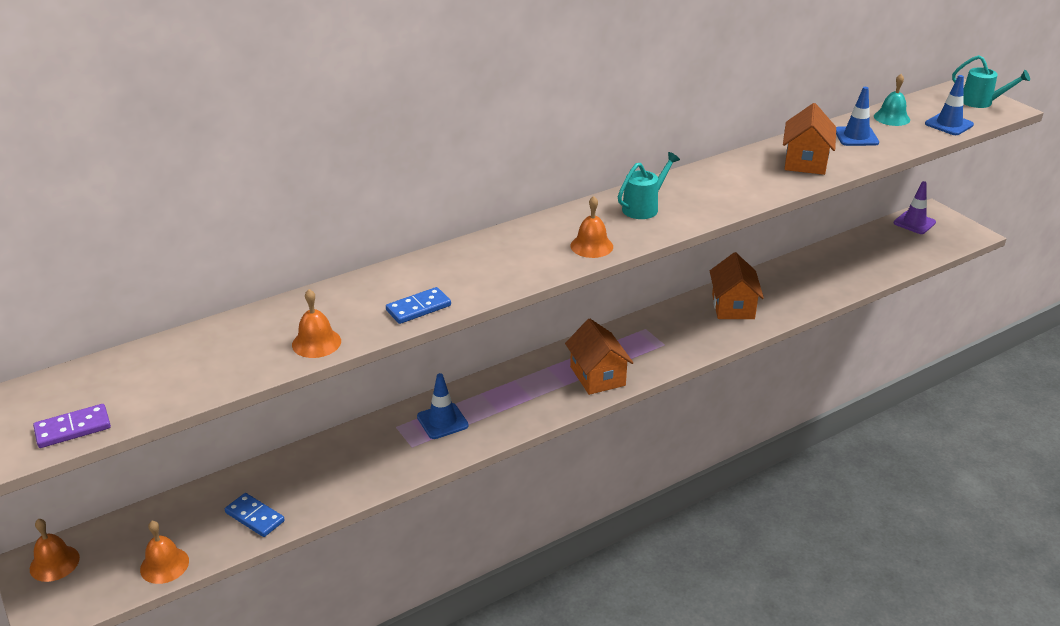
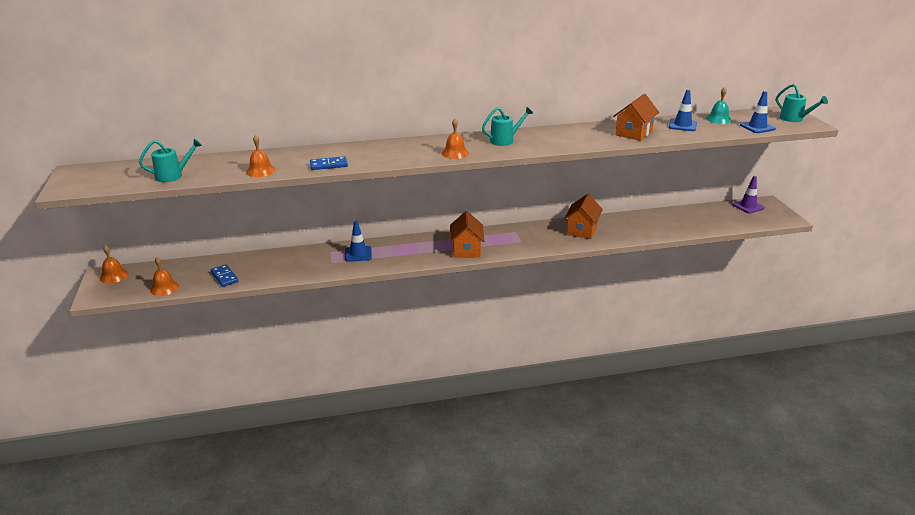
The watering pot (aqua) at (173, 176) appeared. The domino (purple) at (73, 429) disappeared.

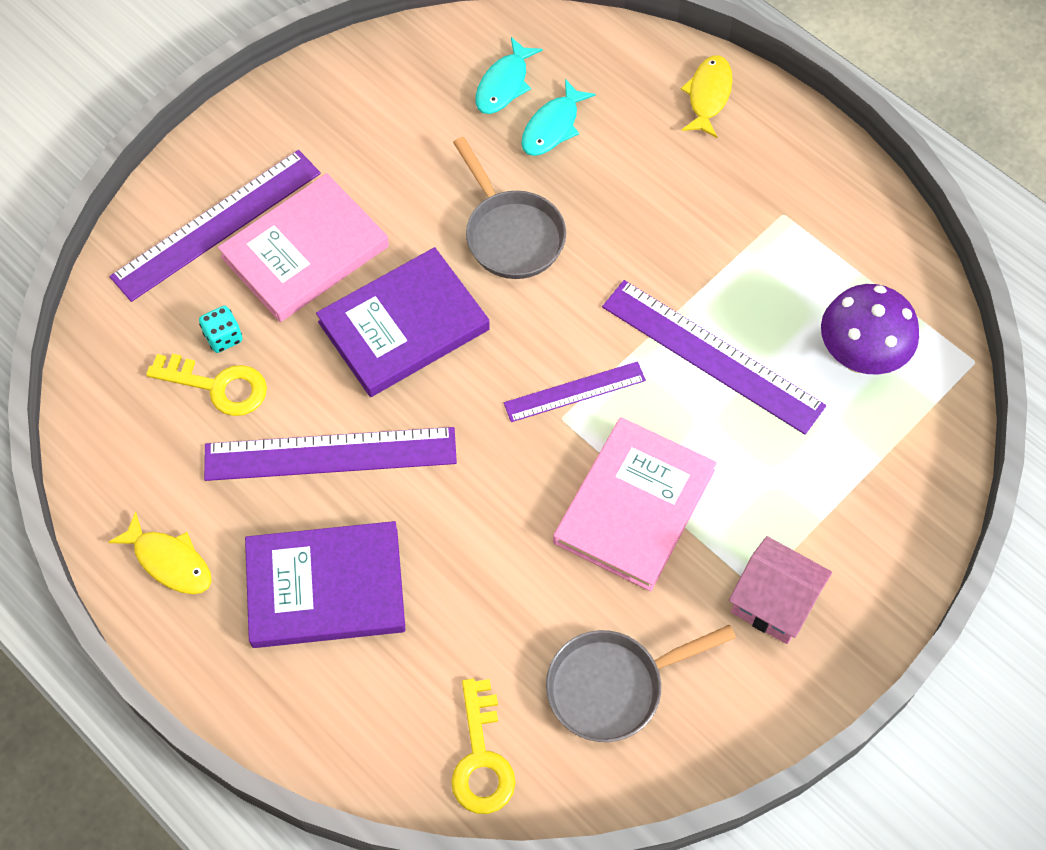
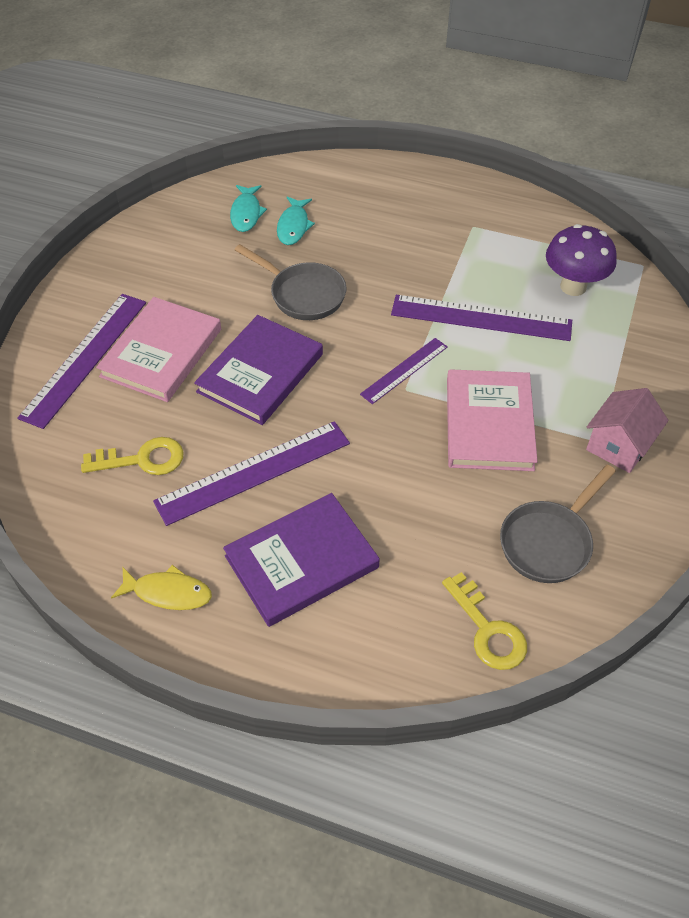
The cottage (rose-pink) at (773, 602) turned 60 degrees counterclockwise. The die (aqua) at (223, 337) disappeared. The fish (bright yellow) at (708, 95) disappeared.

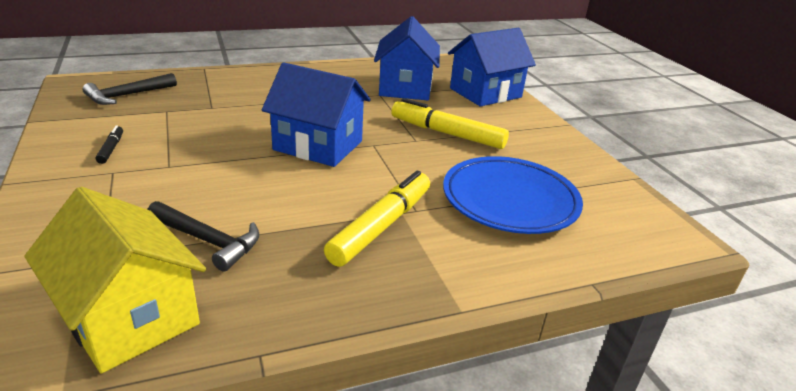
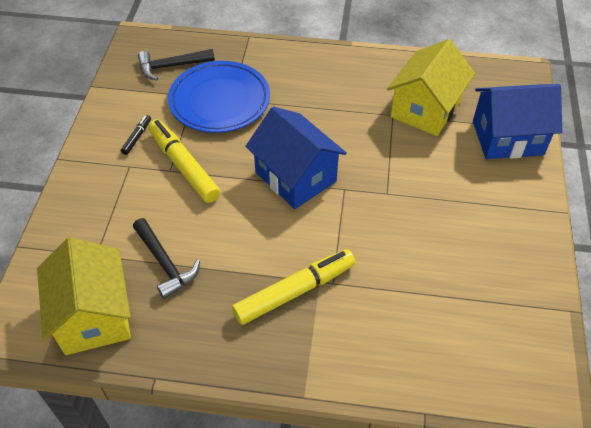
The felt pen (bright yellow) moved from (447, 133) to (184, 166). The flat dish (cobalt) moved from (510, 200) to (219, 101). The cottage (cobalt) at (405, 87) became the cottage (bright yellow) at (425, 109).

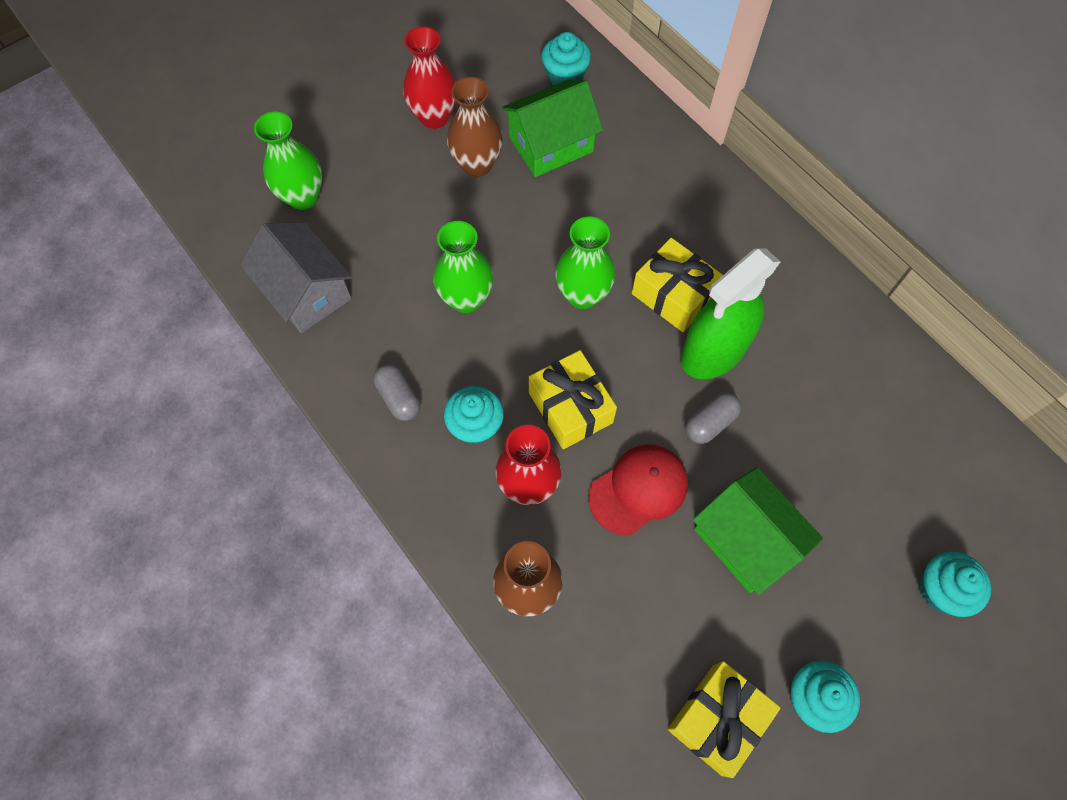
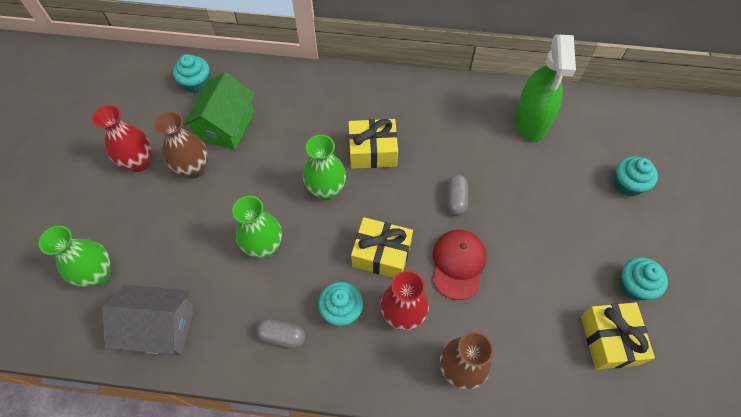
The sprayer (emerald) moved from (713, 351) to (531, 121). The cottage (emerald) at (746, 539) disappeared.

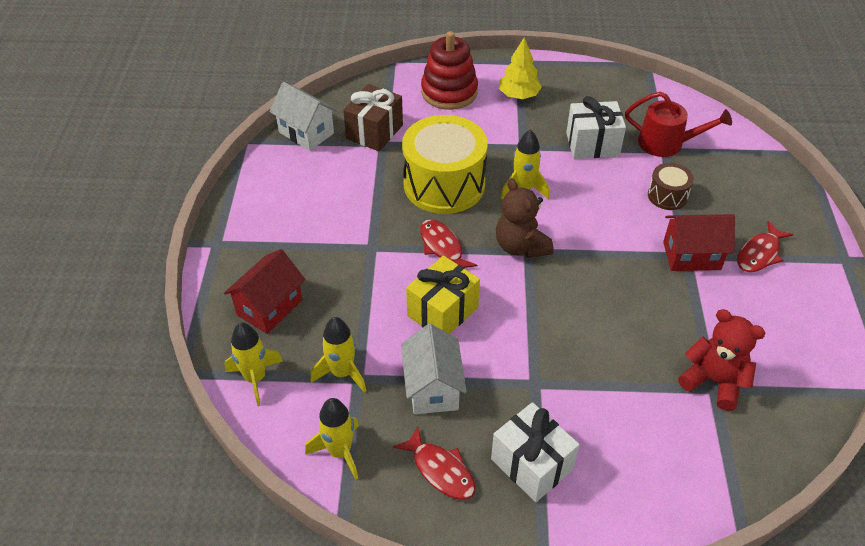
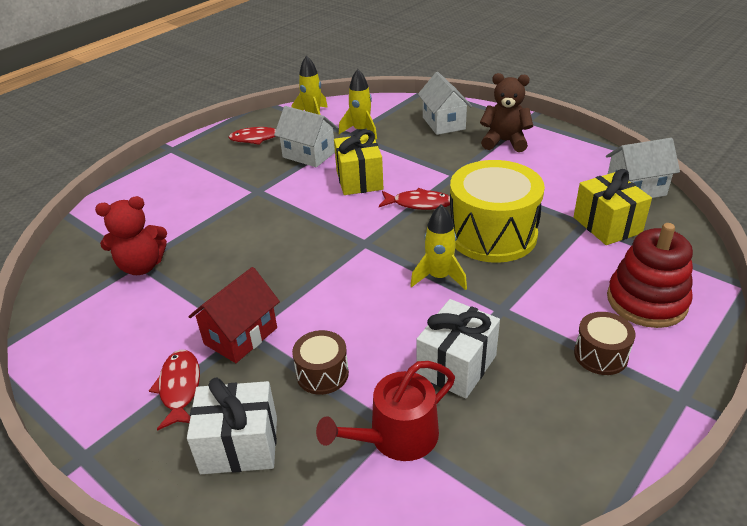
The gift (white) moved from (531, 464) to (239, 445). The cottage (crimson) at (269, 307) became the cottage (white) at (443, 123). The teddy (russet) moved from (521, 246) to (504, 142). The gift (russet) at (374, 132) became the gift (bright yellow) at (607, 225). The tree (bright yellow) at (518, 95) was replaced by the drum (russet) at (600, 355). The rocket (bright yellow) at (255, 378) disappeared.

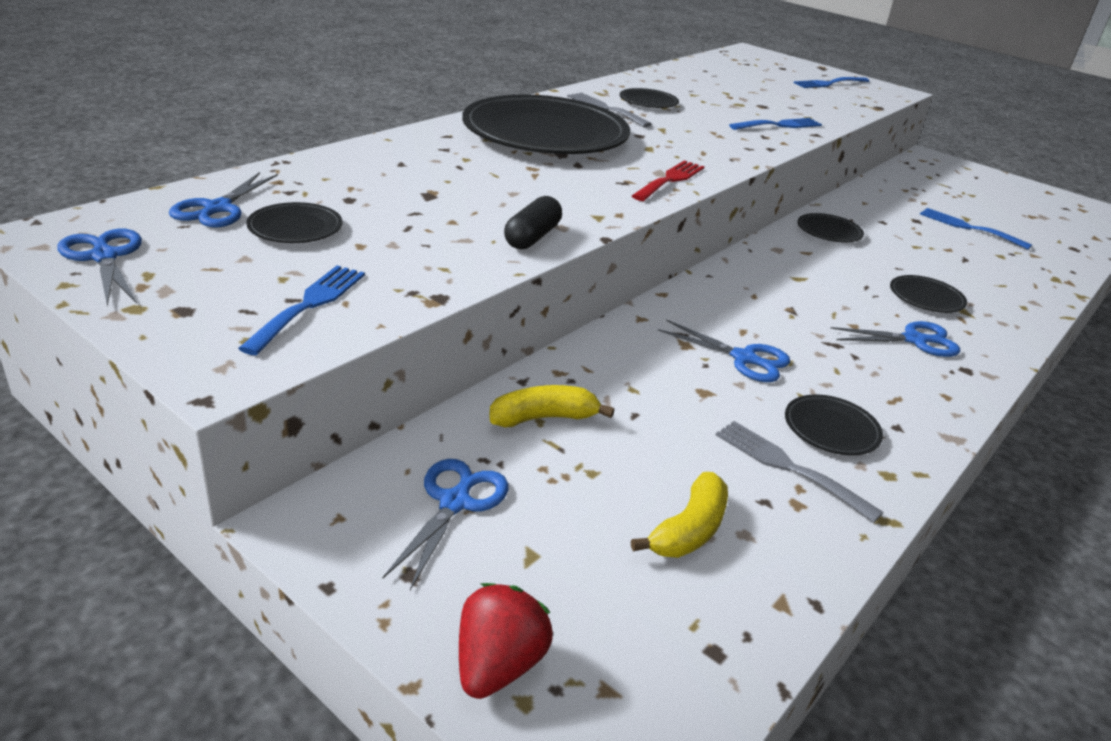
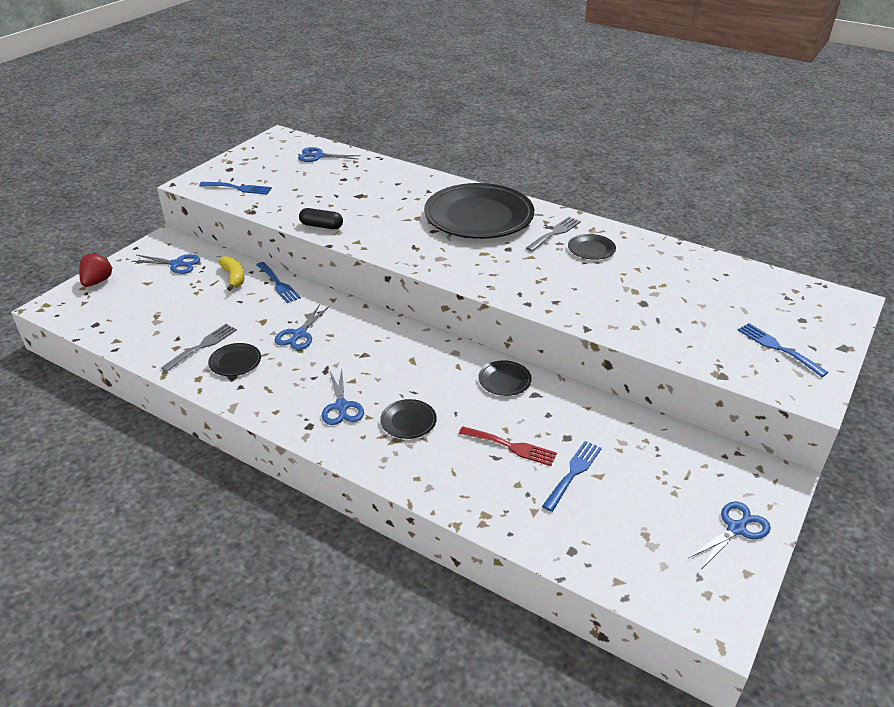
The toy strawberry (crimson) at (498, 665) turned 90 degrees counterclockwise. The dinner fork (cobalt) moved from (779, 125) to (278, 284). The dinner fork (crimson) moved from (670, 180) to (511, 447). The scissors (cobalt) moved from (104, 257) to (736, 529). The flat dish (ebony) at (295, 228) disappeared. The toy banana (bright yellow) at (689, 530) disappeared.

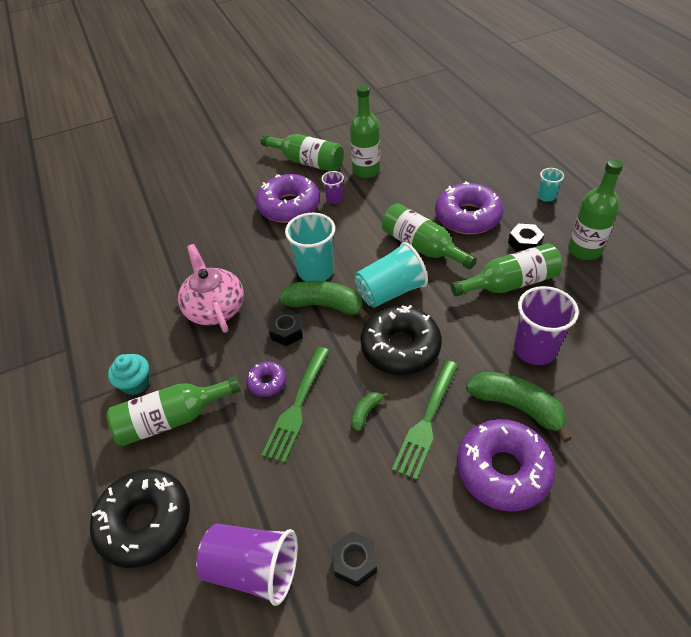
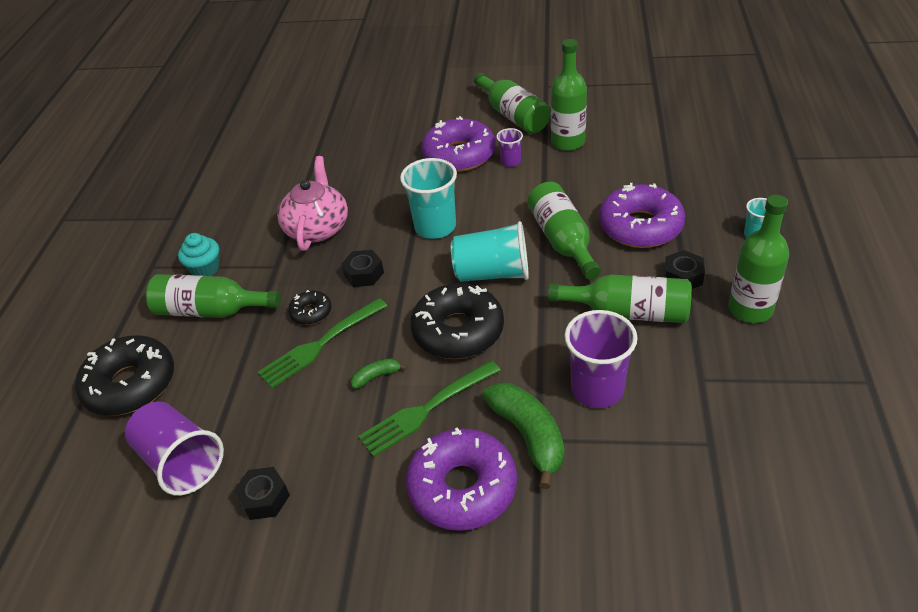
The donut (purple) at (267, 382) became the donut (ebony) at (311, 312). The toy banana (emerald) at (324, 305) disappeared.

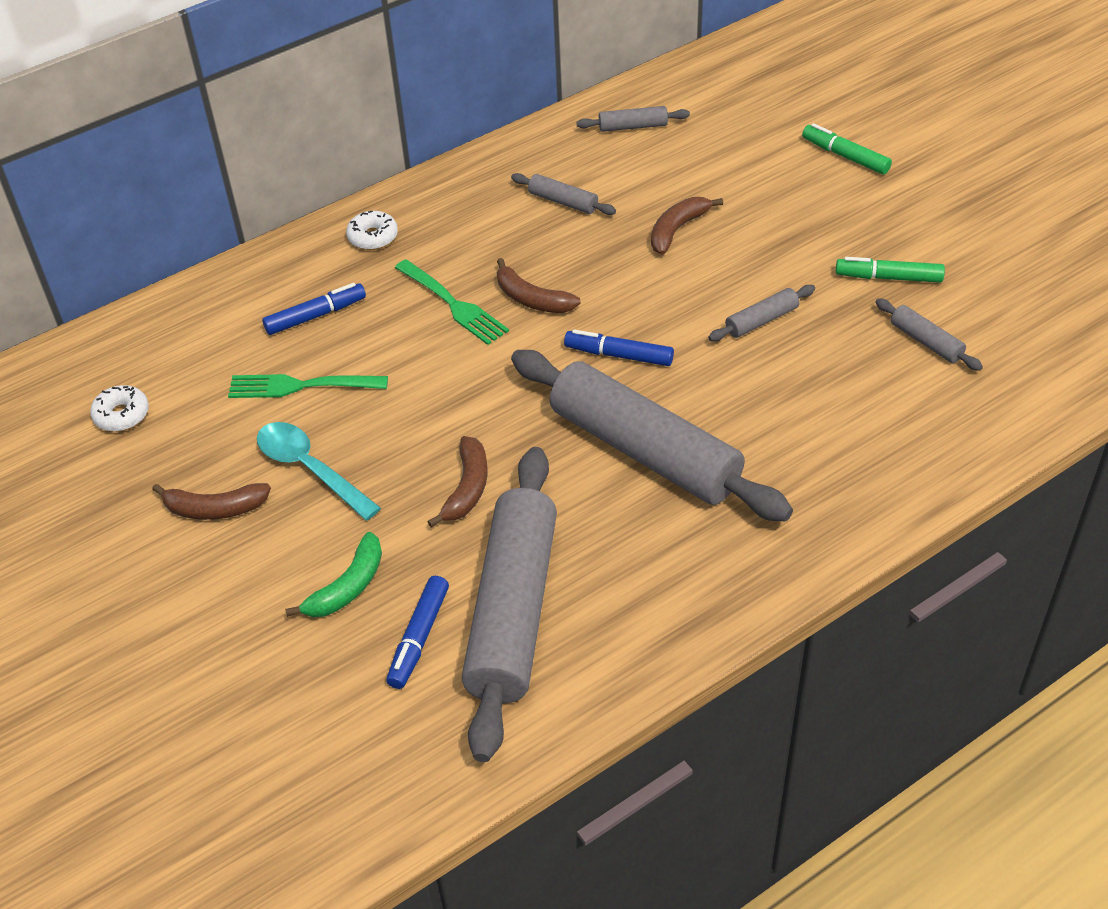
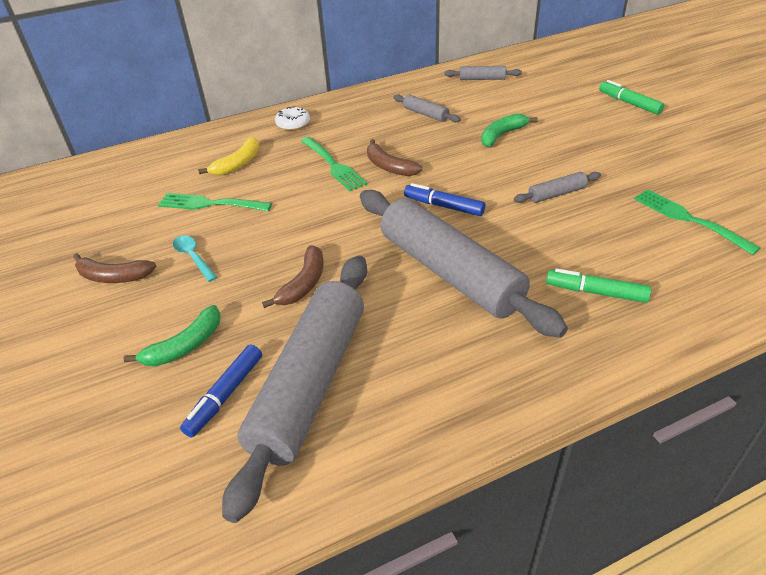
The teaspoon (aqua) at (310, 469) changed to 0.62 times the size. The felt pen (cobalt) at (315, 316) was replaced by the toy banana (bright yellow) at (238, 164). The toy banana (russet) at (677, 230) became the toy banana (emerald) at (502, 135). The felt pen (emerald) moved from (889, 277) to (596, 292). The pastry roller (grey) at (926, 341) was replaced by the dinner fork (emerald) at (689, 219). The donut (white) at (122, 415) disappeared.

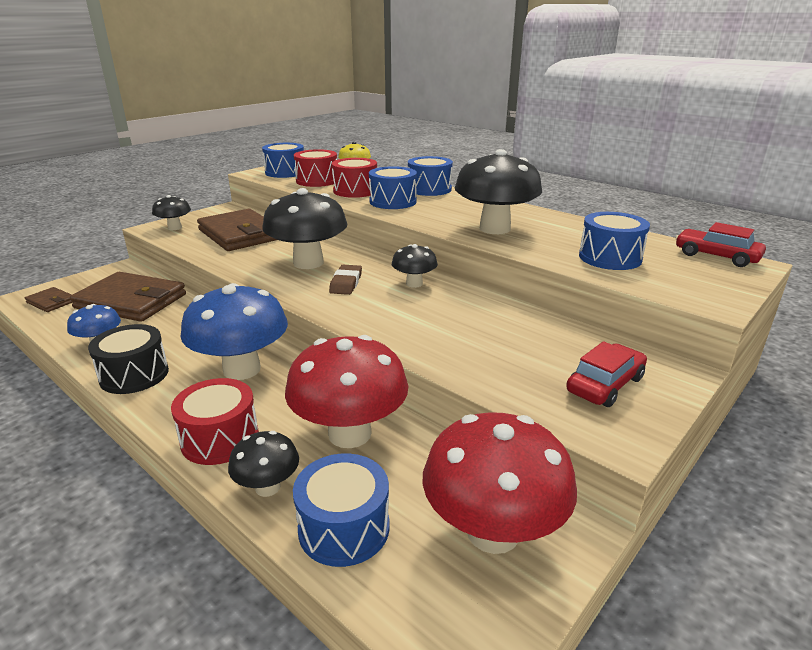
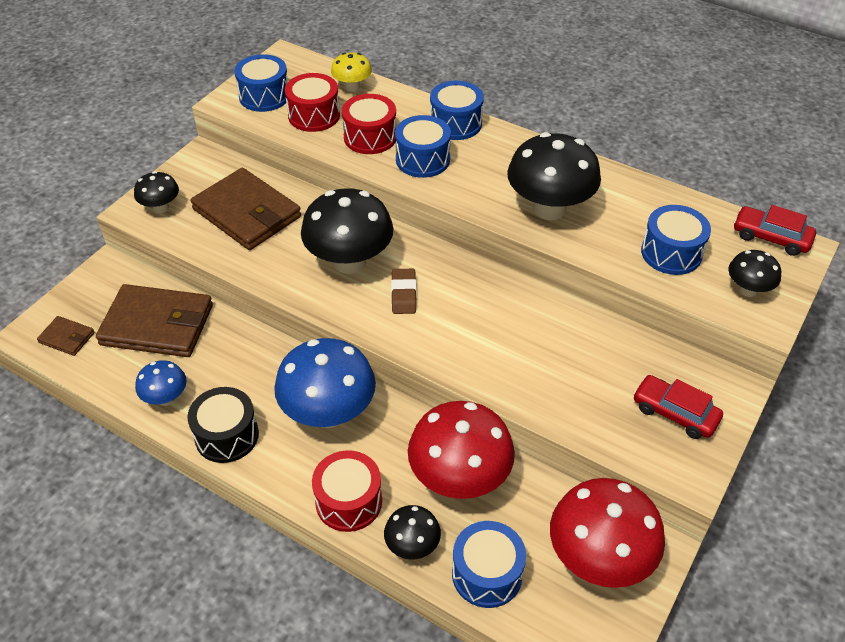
The car (crimson) at (605, 385) turned 90 degrees counterclockwise. The fungus (ebony) moved from (414, 284) to (748, 290).

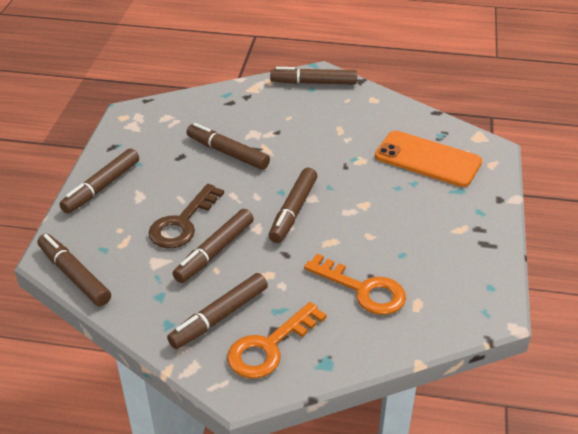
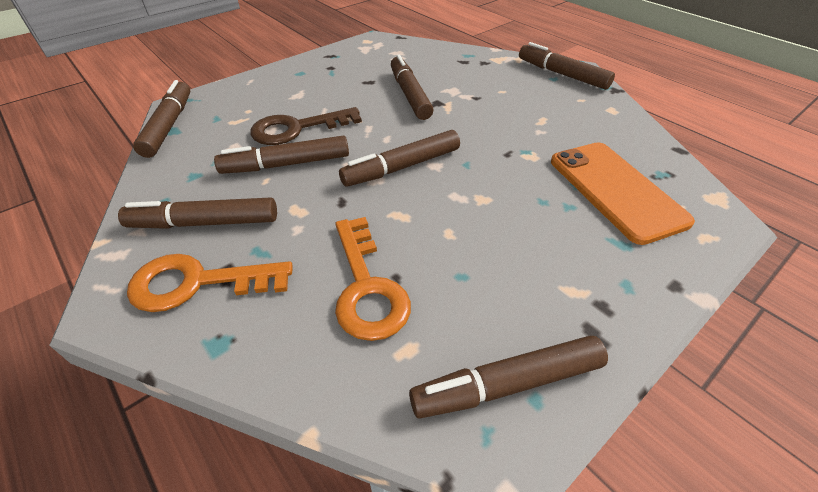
The felt pen (russet) moved from (102, 187) to (507, 384).

